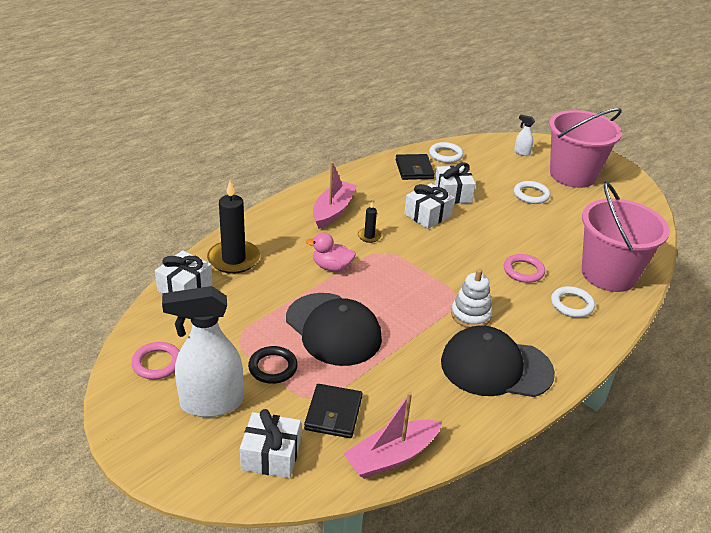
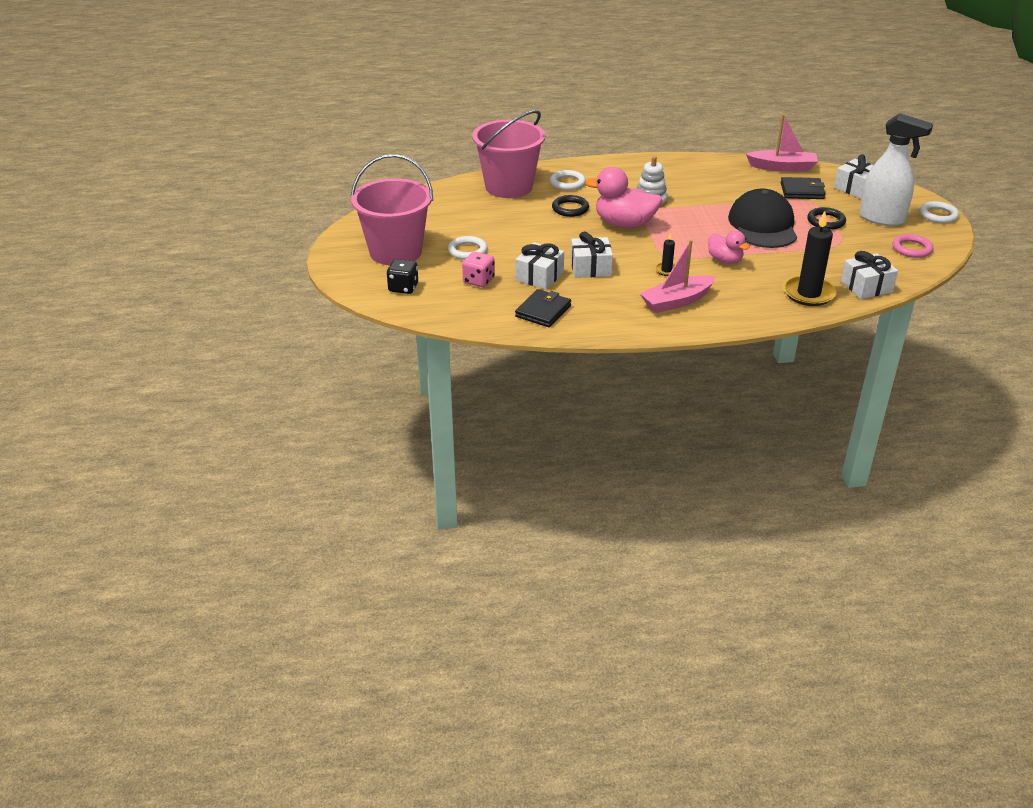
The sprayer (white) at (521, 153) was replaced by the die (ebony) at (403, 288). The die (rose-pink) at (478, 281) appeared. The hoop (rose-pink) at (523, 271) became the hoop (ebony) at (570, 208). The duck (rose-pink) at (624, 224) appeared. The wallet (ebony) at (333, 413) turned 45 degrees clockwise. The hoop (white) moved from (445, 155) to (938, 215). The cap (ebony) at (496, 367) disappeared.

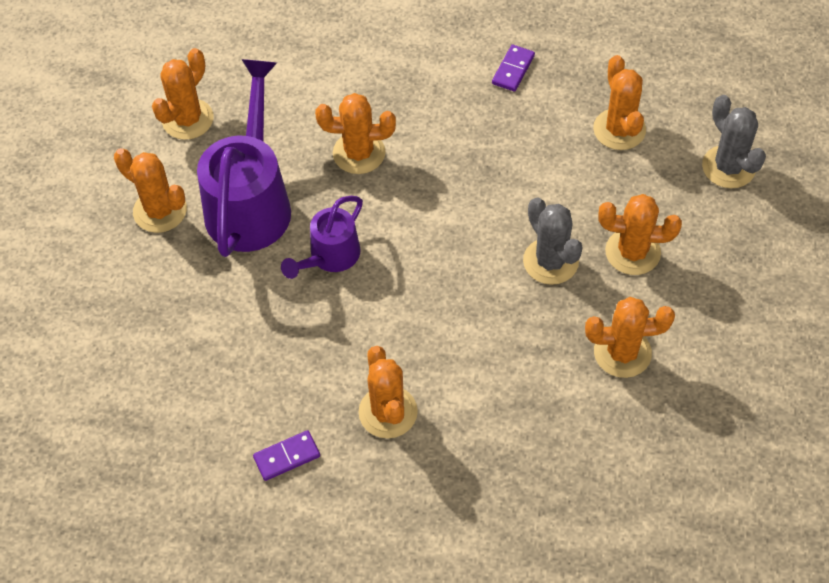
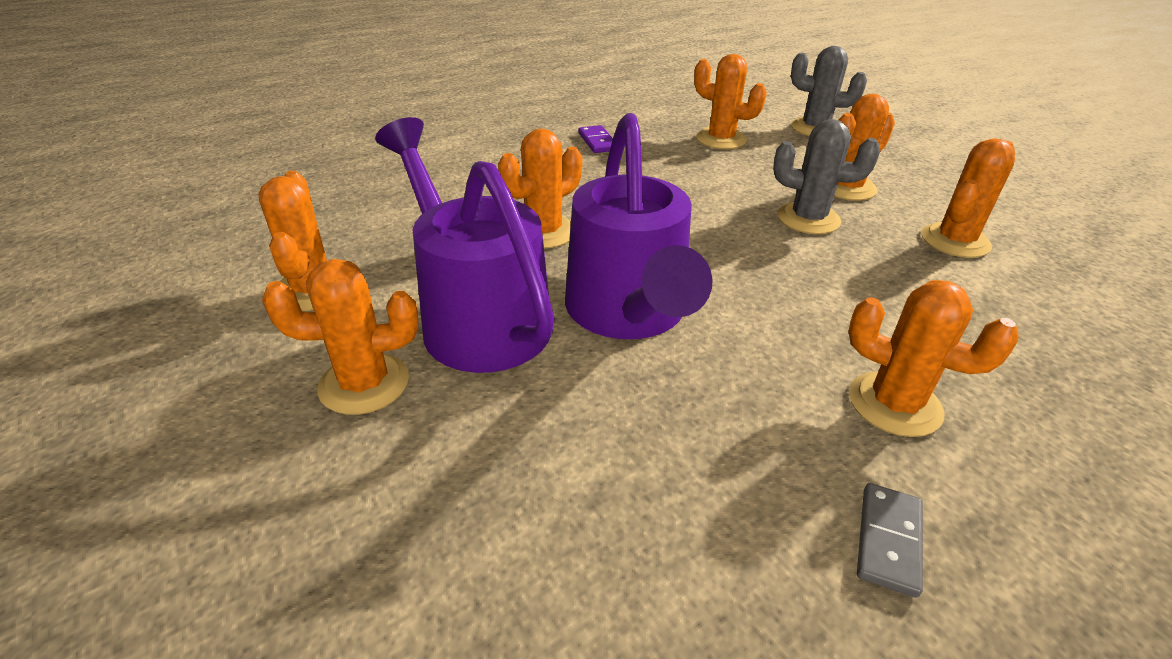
The watering pot (purple) at (330, 257) changed to 1.79 times the size. The domino (purple) at (287, 456) became the domino (grey) at (888, 540).

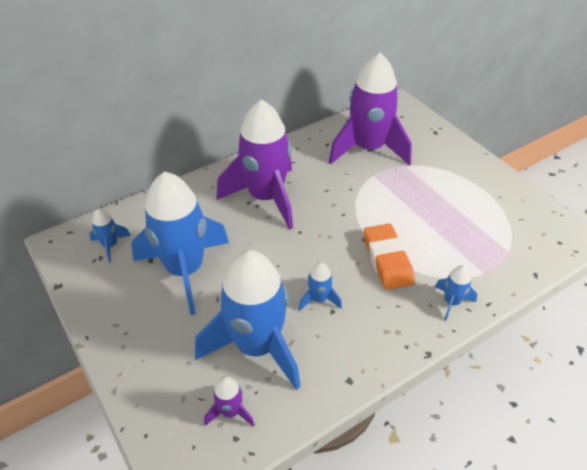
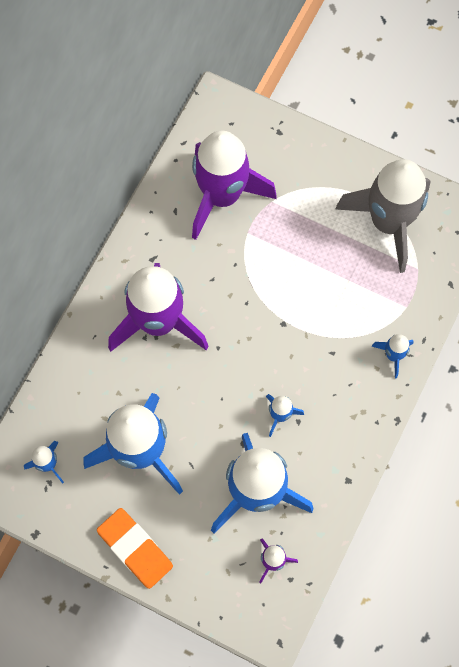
The eraser (orange-coloured) moved from (387, 260) to (135, 549). The rocket (grey) at (388, 222) appeared.

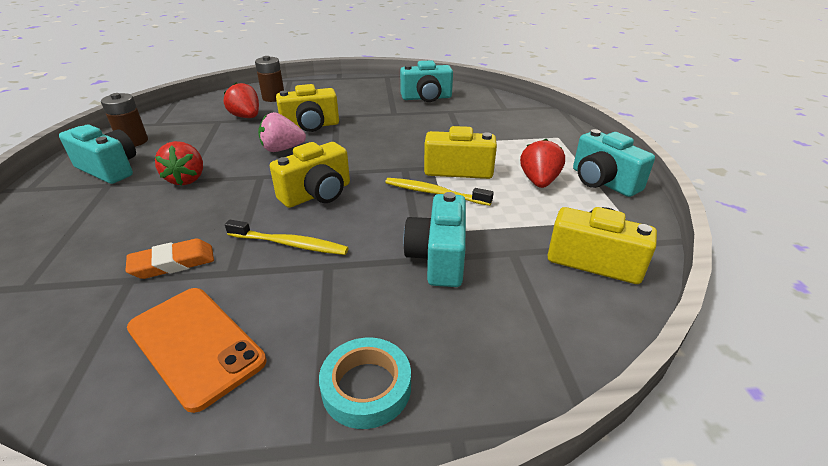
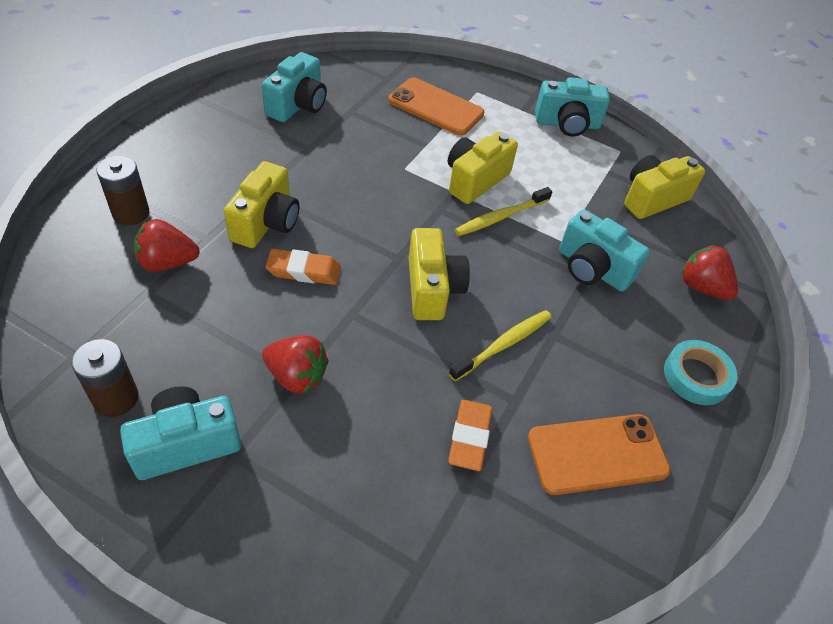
The toy strawberry (rose-pink) at (282, 149) was replaced by the eraser (orange-coloured) at (304, 271). The mobile phone (orange-coloured) at (435, 107) appeared. The toy strawberry (crimson) moved from (539, 181) to (701, 287).

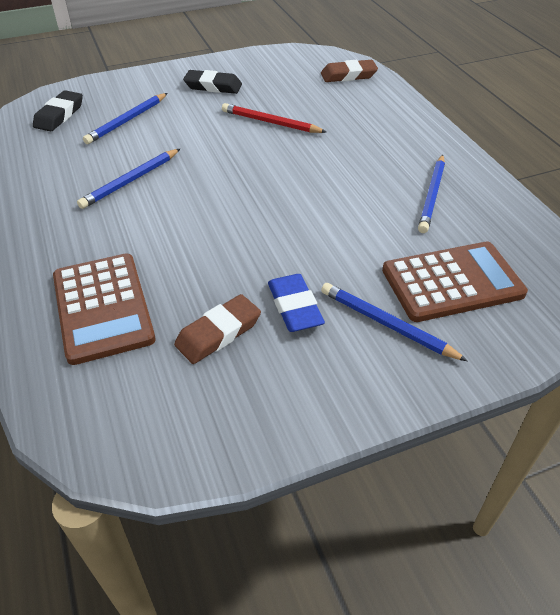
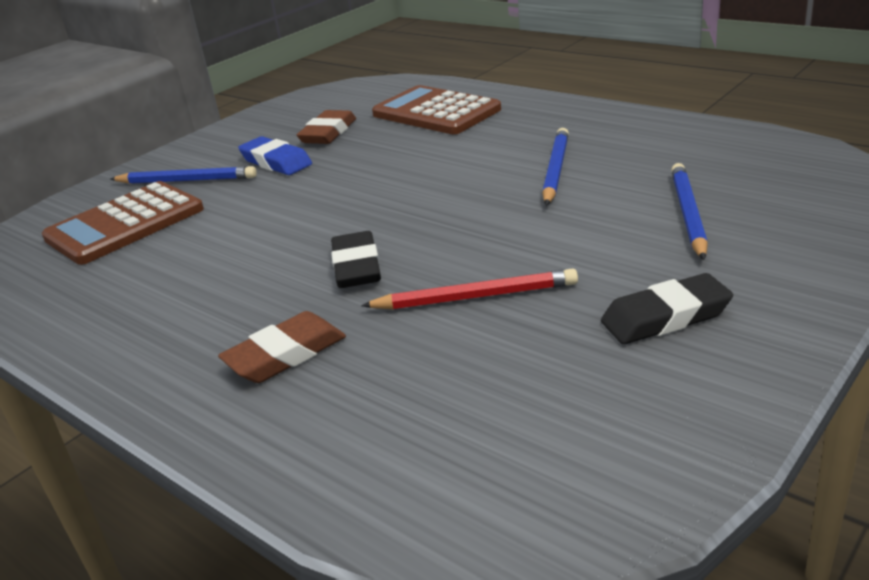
The eraser (russet) moved from (348, 75) to (285, 355). The eraser (ebony) moved from (59, 115) to (356, 267). The pencil (cobalt) at (432, 196) disappeared.

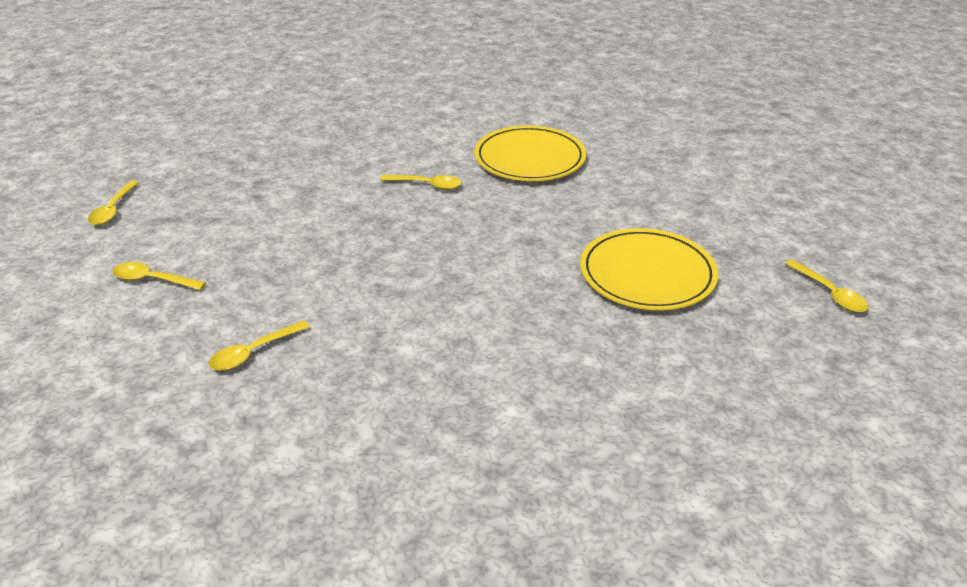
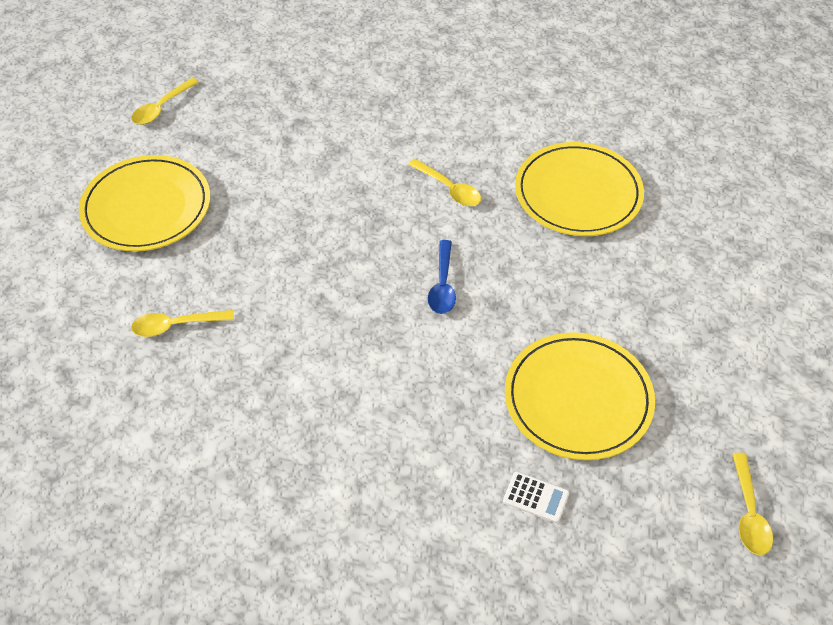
The teaspoon (bright yellow) at (152, 280) was replaced by the flat dish (bright yellow) at (146, 207). The teaspoon (cobalt) at (443, 285) appeared. The adding machine (white) at (535, 497) appeared.

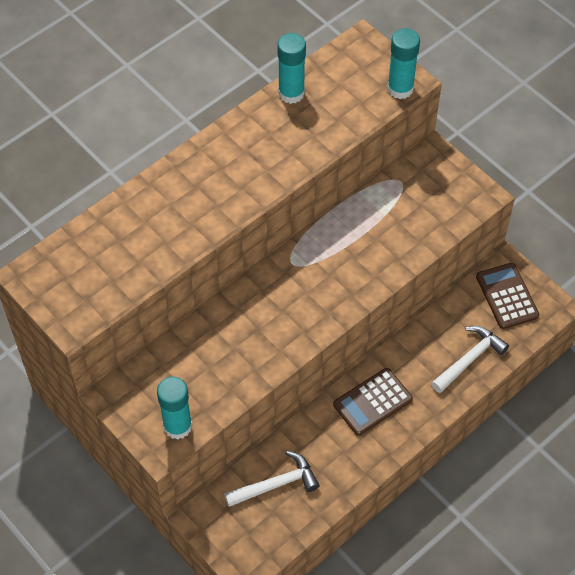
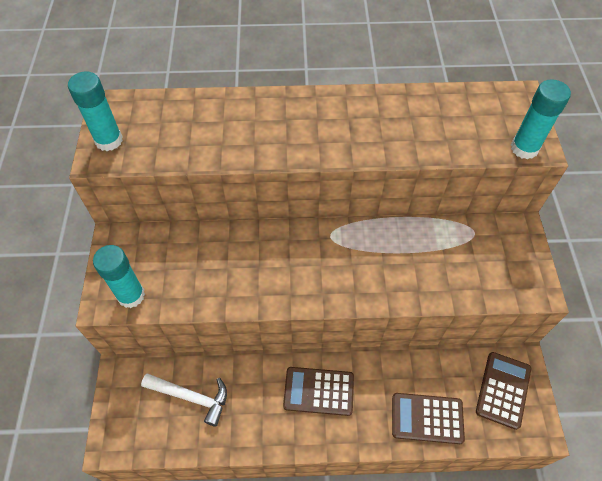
The glue (aqua) moved from (291, 93) to (109, 140). The hammer (white) at (469, 359) was replaced by the adding machine (russet) at (427, 418).

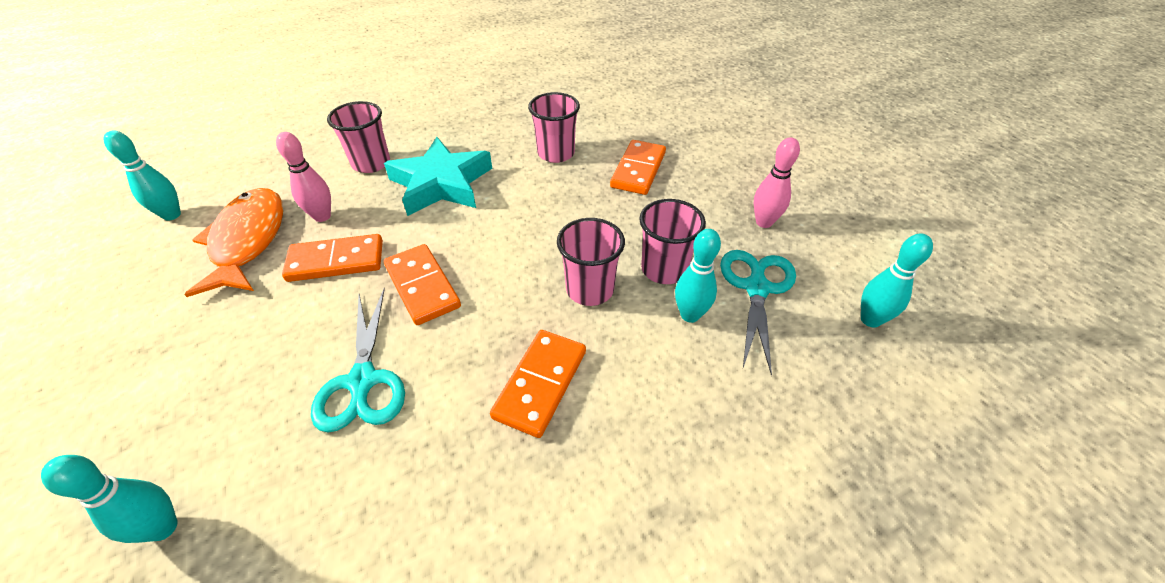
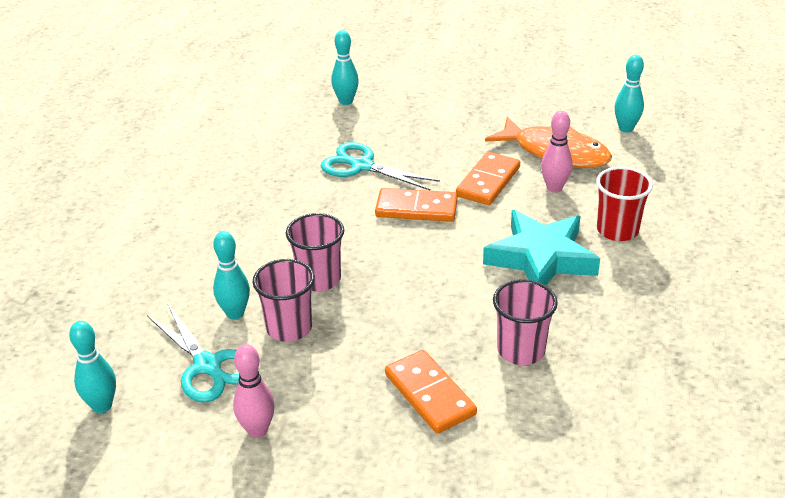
The cup (rose-pink) at (371, 163) became the cup (crimson) at (617, 230). The domino (orange-coloured) at (540, 384) disappeared.

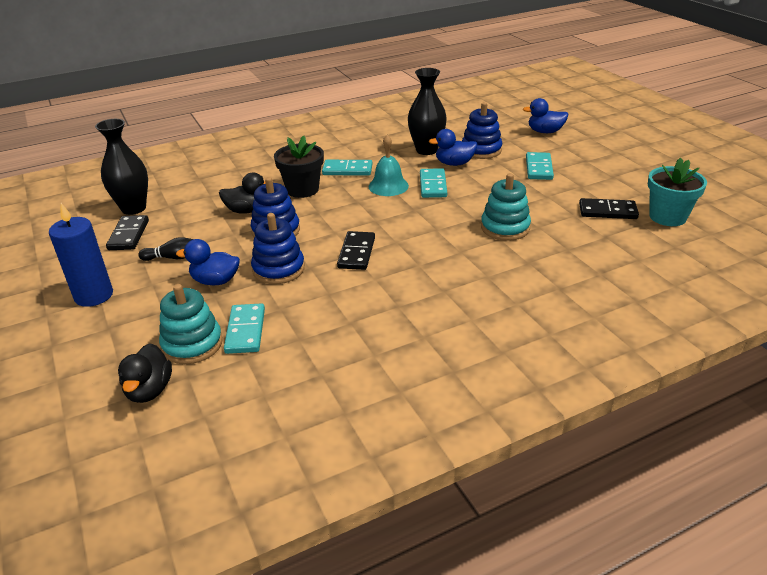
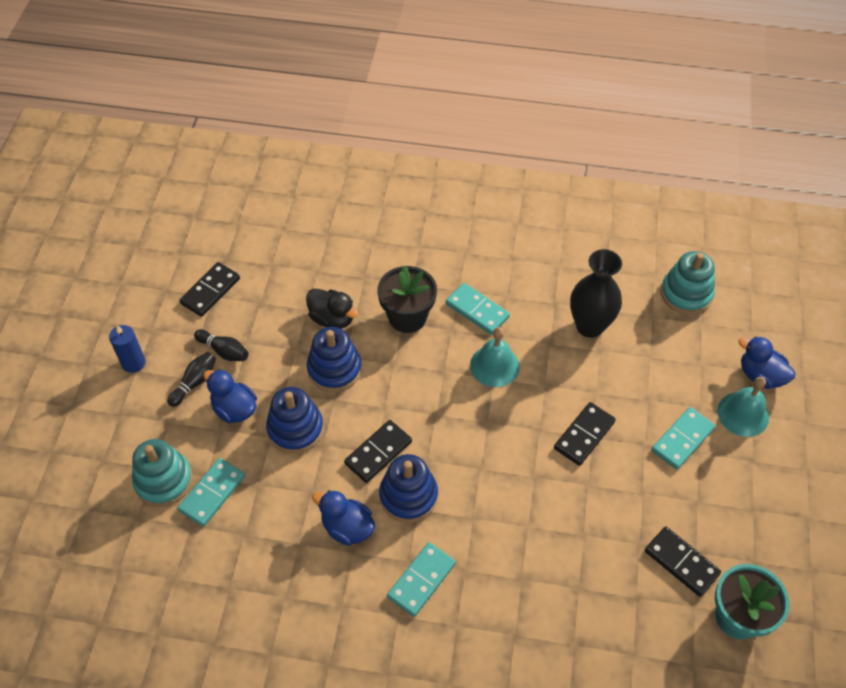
The wax candle (cobalt) at (94, 295) changed to 0.64 times the size. The skittle (ebony) at (195, 383) appeared. The duck (cobalt) moved from (454, 163) to (347, 527). The ring stacker (cobalt) moved from (481, 150) to (408, 496). The domino (aqua) moved from (433, 185) to (421, 580). The domino (ebony) at (584, 435) appeared. The ring stacker (aqua) moved from (505, 227) to (686, 294). The bell (aqua) at (743, 414) appeared. The flower vase (ebony) at (133, 208) disappeared. The duck (ebony) at (149, 390) disappeared.

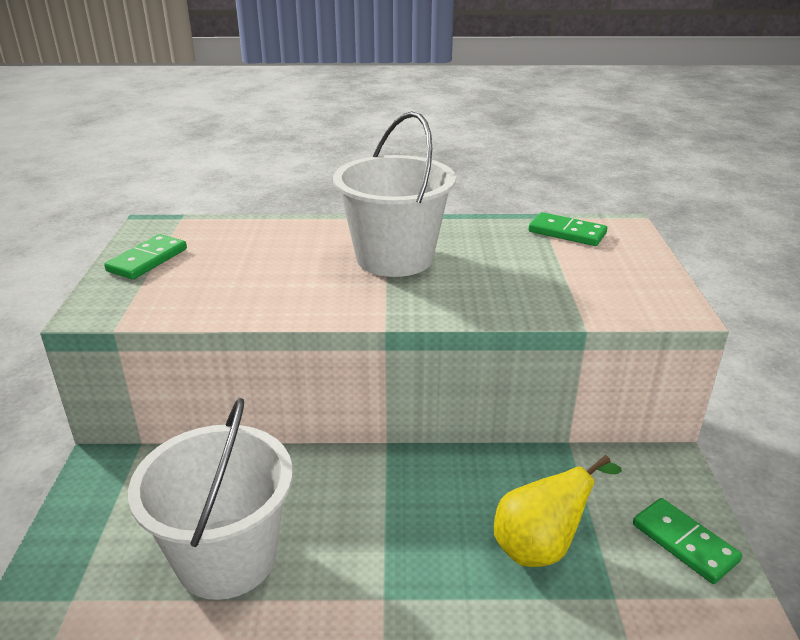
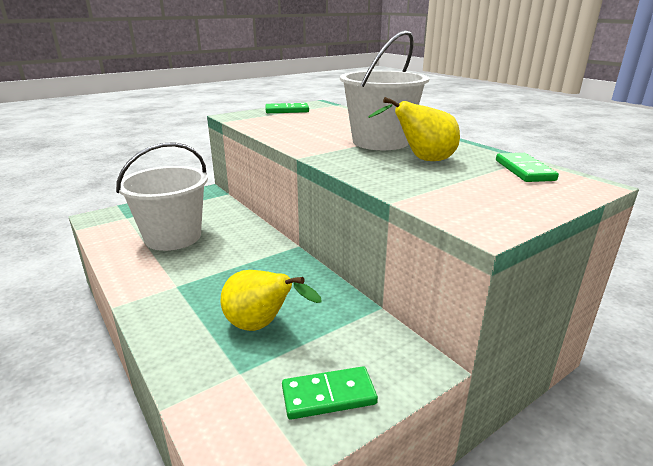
The domino (emerald) at (684, 543) turned 60 degrees clockwise. The pear fruit (bright yellow) at (422, 160) appeared.

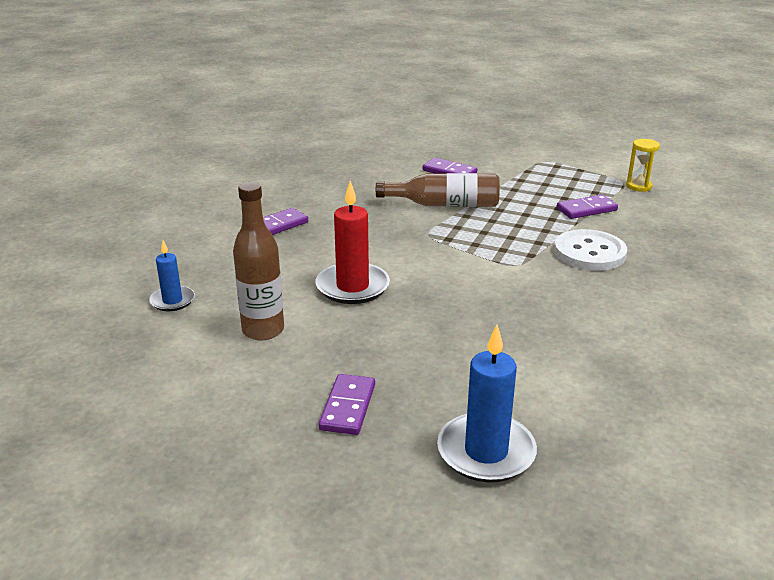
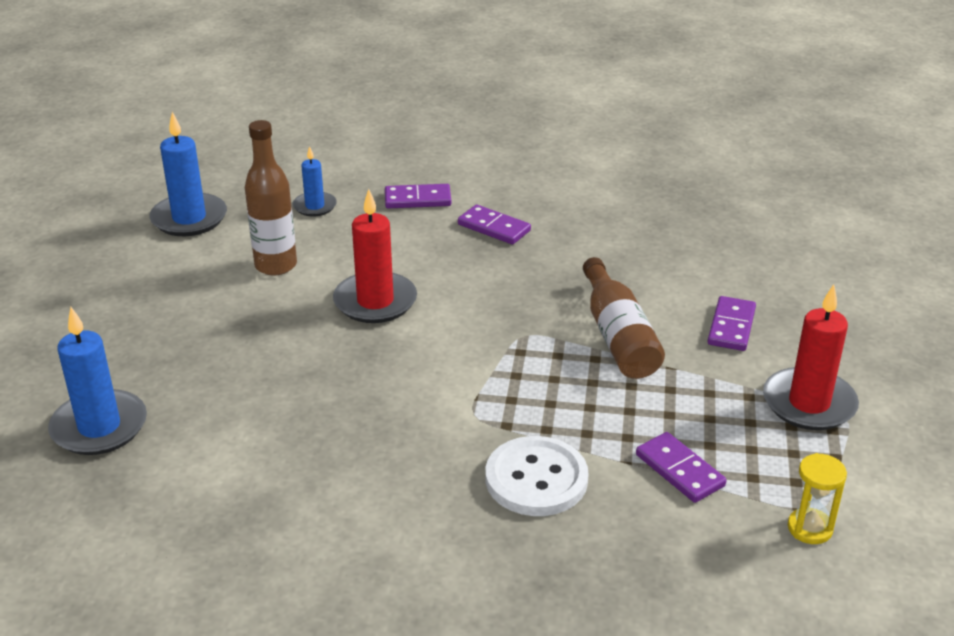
The wax candle (cobalt) at (189, 218) appeared. The domino (purple) moved from (348, 407) to (417, 199). The wax candle (crimson) at (809, 403) appeared.

